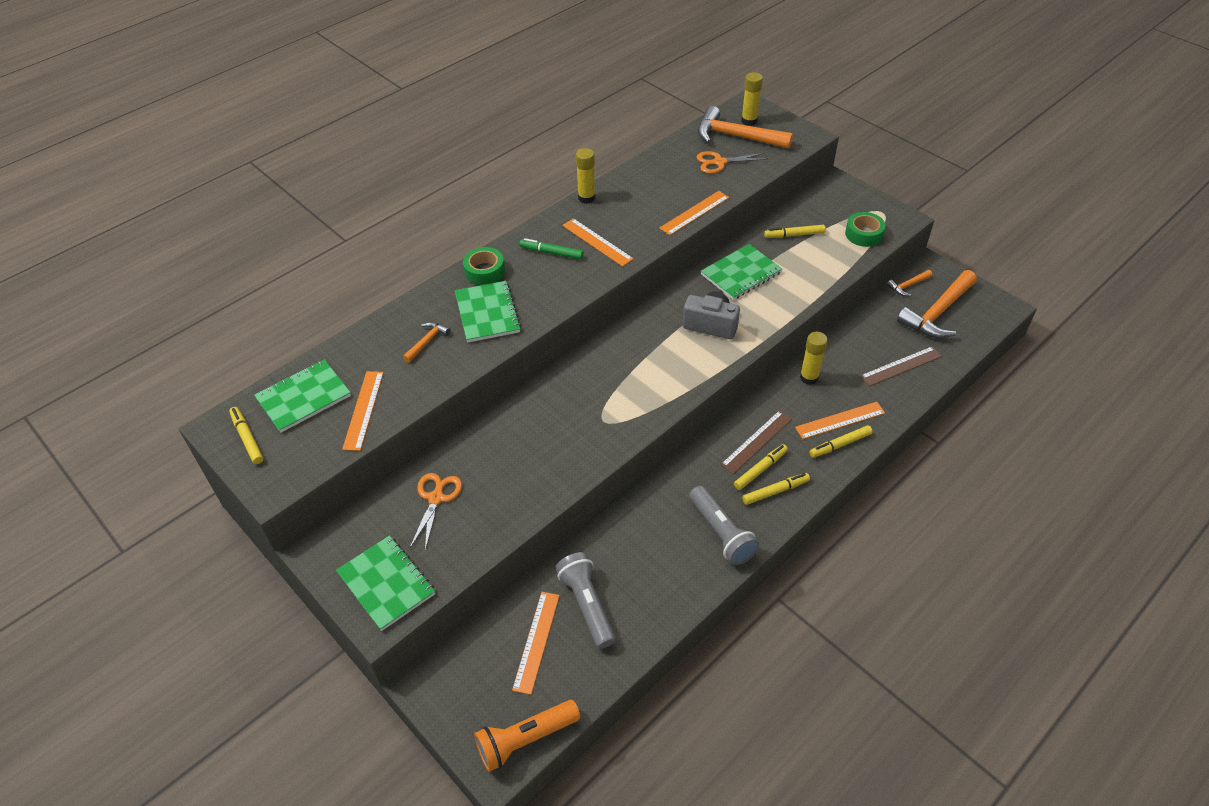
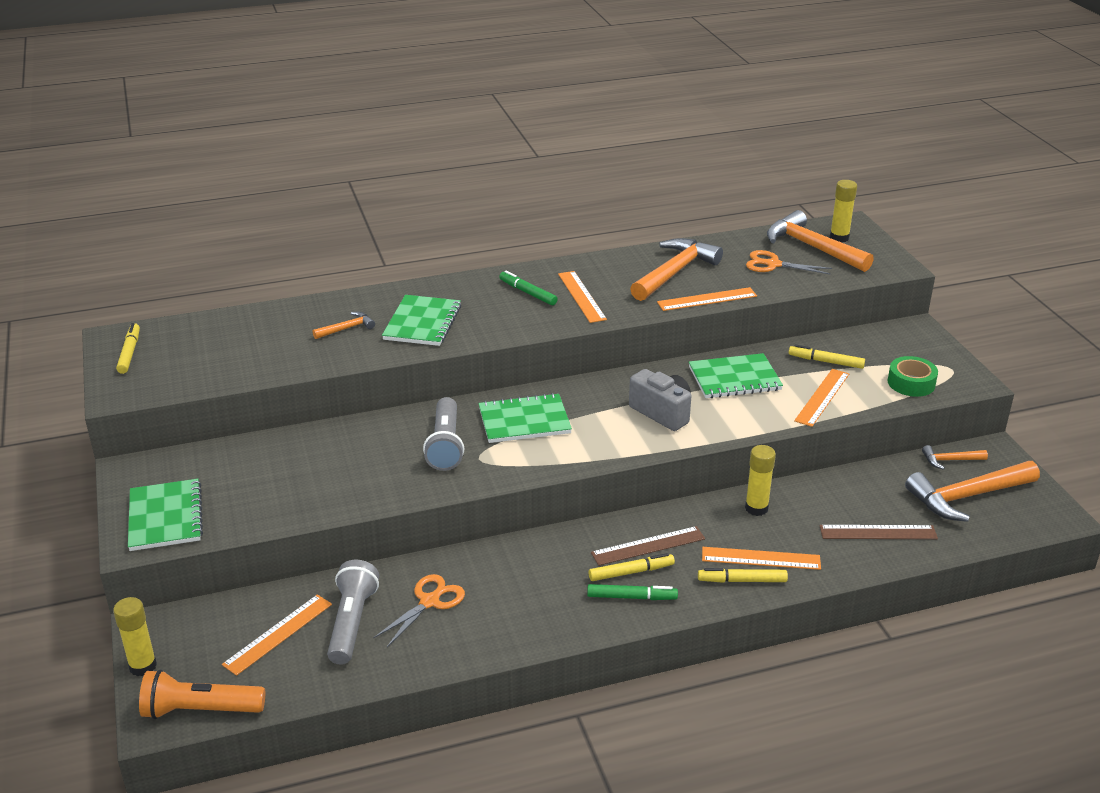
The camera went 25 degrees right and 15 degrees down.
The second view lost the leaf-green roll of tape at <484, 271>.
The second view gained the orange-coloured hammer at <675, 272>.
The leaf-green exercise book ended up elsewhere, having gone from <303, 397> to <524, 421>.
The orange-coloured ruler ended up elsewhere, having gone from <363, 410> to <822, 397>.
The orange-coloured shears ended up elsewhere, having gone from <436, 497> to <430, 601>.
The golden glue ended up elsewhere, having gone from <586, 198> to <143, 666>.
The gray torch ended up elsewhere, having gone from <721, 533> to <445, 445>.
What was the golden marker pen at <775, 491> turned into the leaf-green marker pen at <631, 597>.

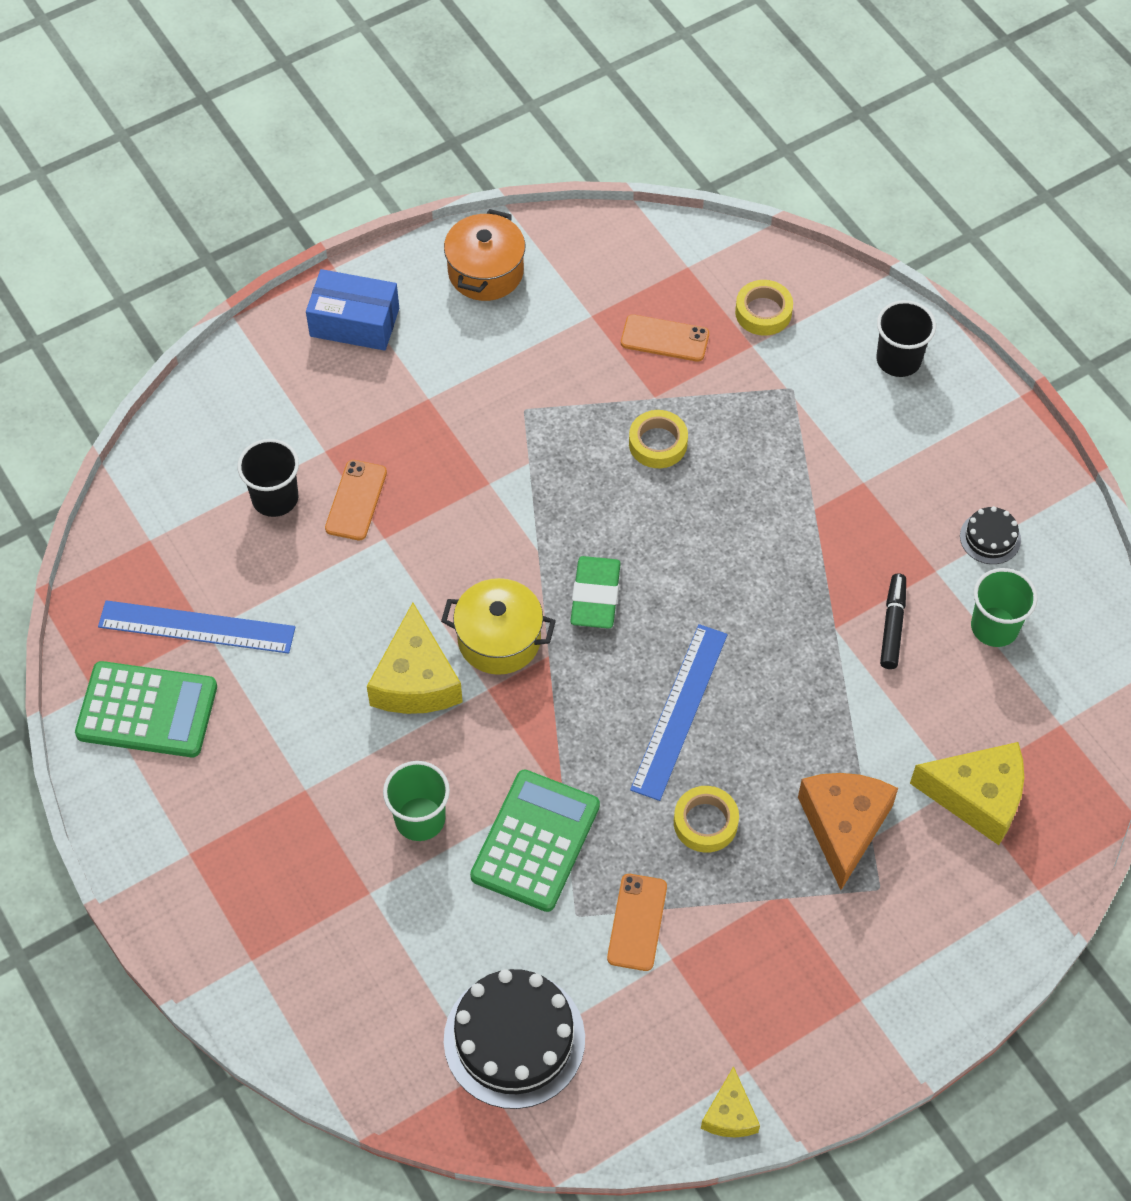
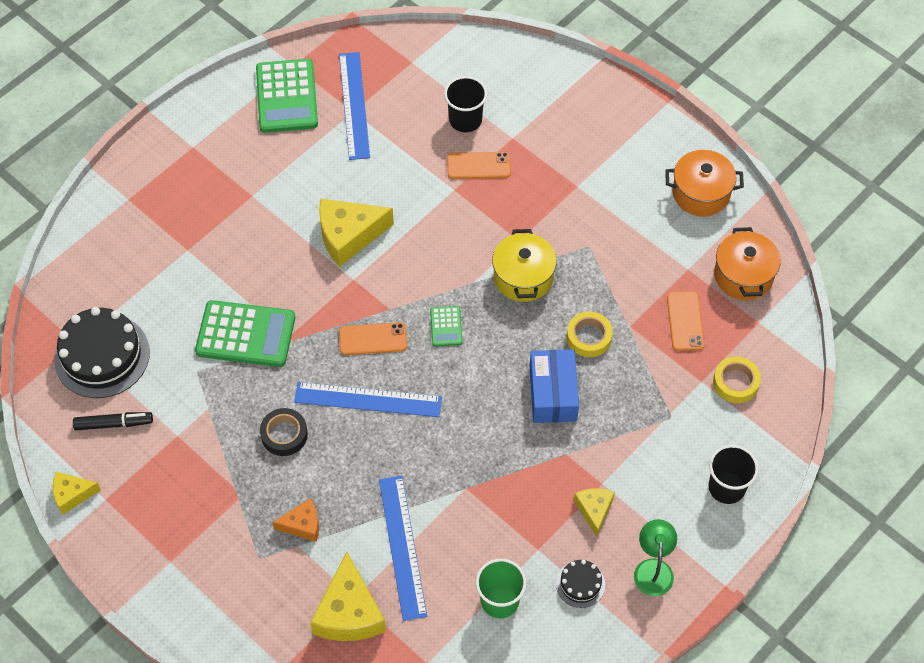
The camera went 75 degrees right and 0 degrees up.
The second view lost the leaf-green beaker at <420, 819>.
The second view gained the cobalt ruler at <402, 547>.
The second view gained the golden cheese wedge at <594, 510>.
The second view gained the leaf-green lamp at <653, 569>.
The second view gained the orange-coloured pot at <743, 275>.
The cobalt package ended up elsewhere, having gone from <354, 322> to <553, 394>.
The golden pot ended up elsewhere, having gone from <499, 639> to <523, 277>.
The orange-coloured mobile phone ended up elsewhere, having gone from <637, 922> to <373, 339>.
The ebony marker pen ended up elsewhere, having gone from <892, 625> to <114, 424>.
Where the leaf-green eraser stood at <595, 596>, the leaf-green pocket calculator came to stand at <446, 326>.
What was the golden roll of tape at <705, 822> turned into the ebony roll of tape at <284, 435>.
The size of the orange-coloured cheese wedge at <844, 826> changed by a factor of 0.56.

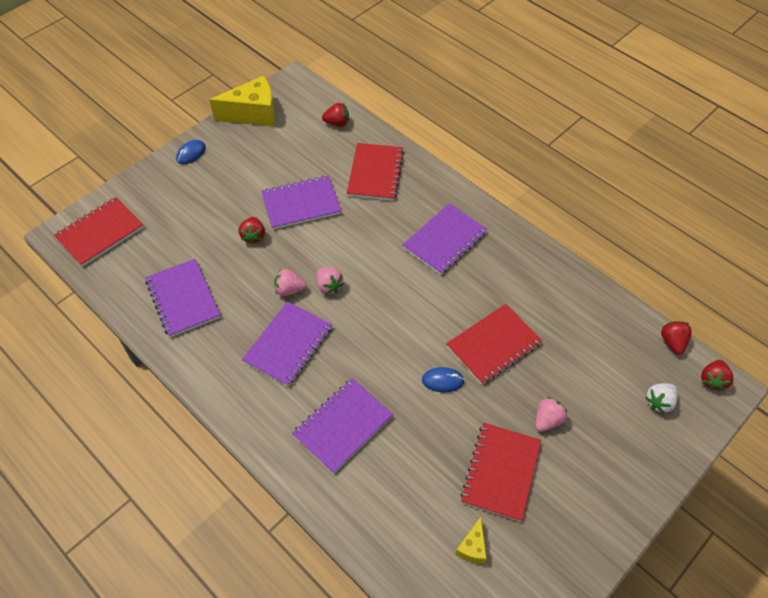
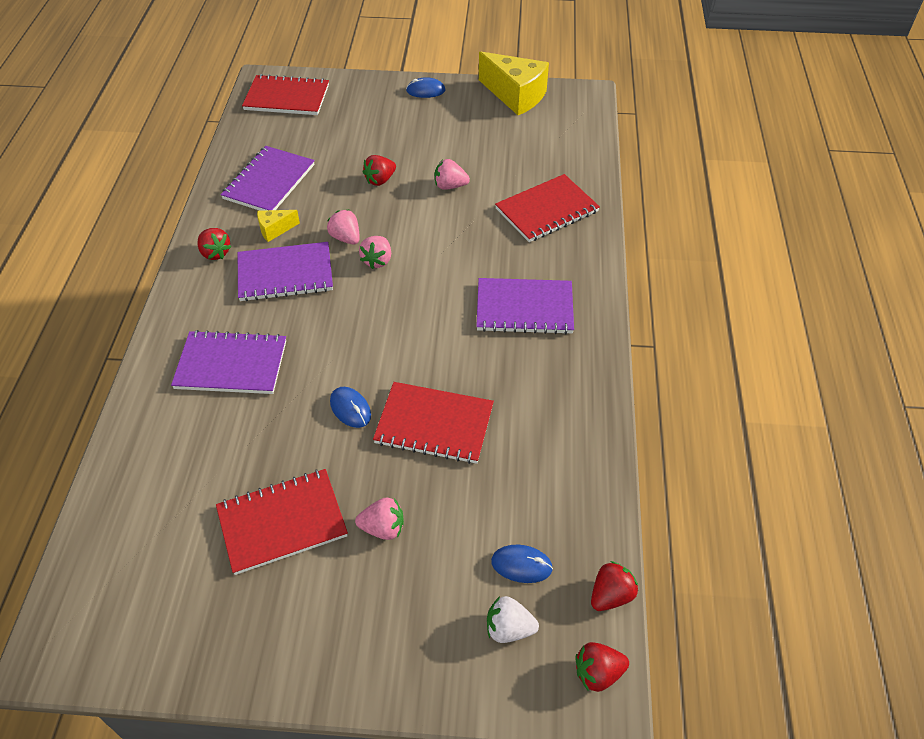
The camera went 50 degrees right and 5 degrees down.
The second view gained the cobalt mouse at <521, 565>.
The red berry ended up elsewhere, having gone from <337, 123> to <215, 253>.
The golden cheese wedge ended up elsewhere, having gone from <472, 547> to <275, 230>.
Where the violet exercise book stood at <301, 204>, the rosy berry came to stand at <450, 186>.

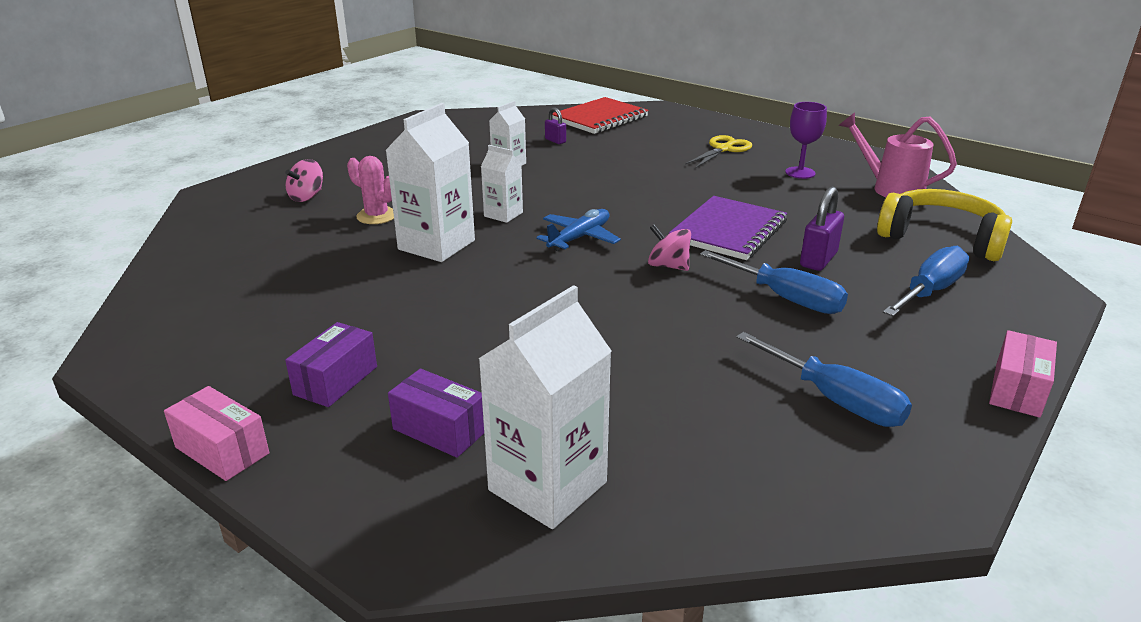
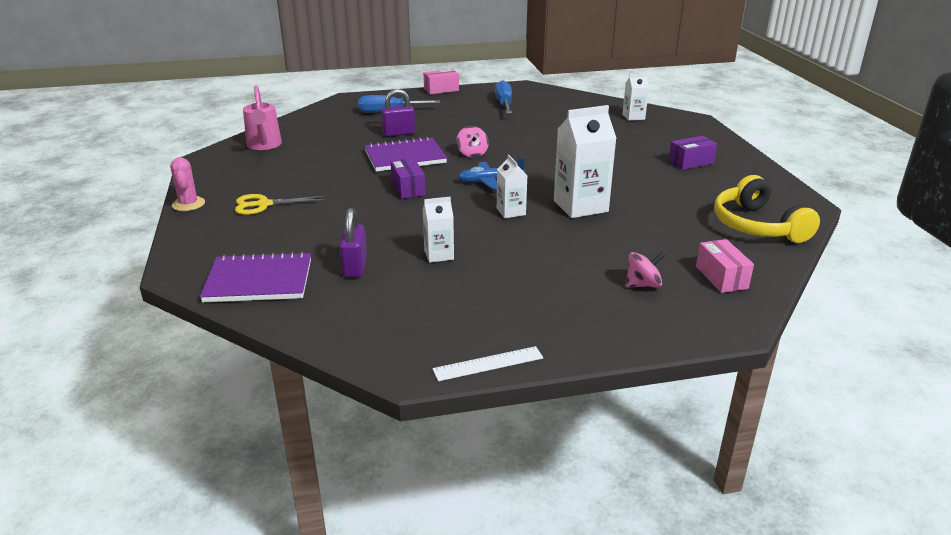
The camera went 140 degrees left and 0 degrees up.
The second view lost the cobalt hand screwdriver at <785, 298>.
The second view lost the violet goblet at <800, 173>.
The second view gained the pure white ruler at <488, 364>.
The rosy package ended up elsewhere, having gone from <222, 450> to <721, 277>.
The rosy prickly plant ended up elsewhere, having gone from <377, 216> to <188, 204>.
The violet package ended up elsewhere, having gone from <440, 430> to <408, 188>.
The golden over-ear headphones ended up elsewhere, having gone from <941, 238> to <757, 226>.
What was the red exercise book at <600, 118> turned into the violet exercise book at <259, 281>.
The size of the pure white juice carton at <547, 486> changed by a factor of 0.55.
The size of the violet lock at <555, 141> changed by a factor of 1.69.

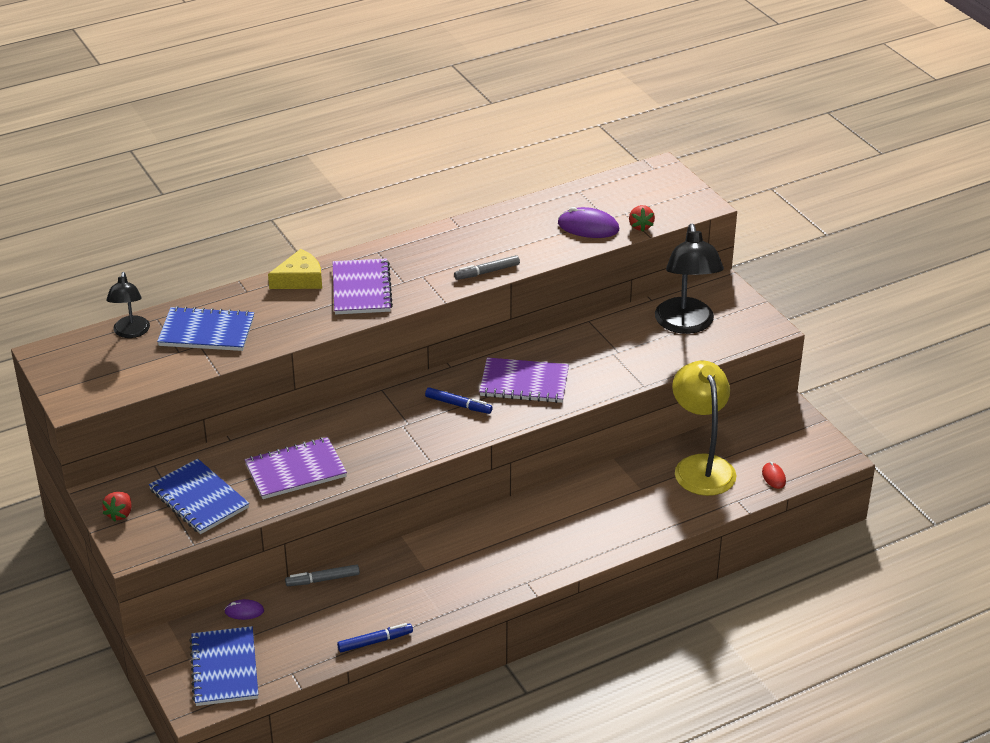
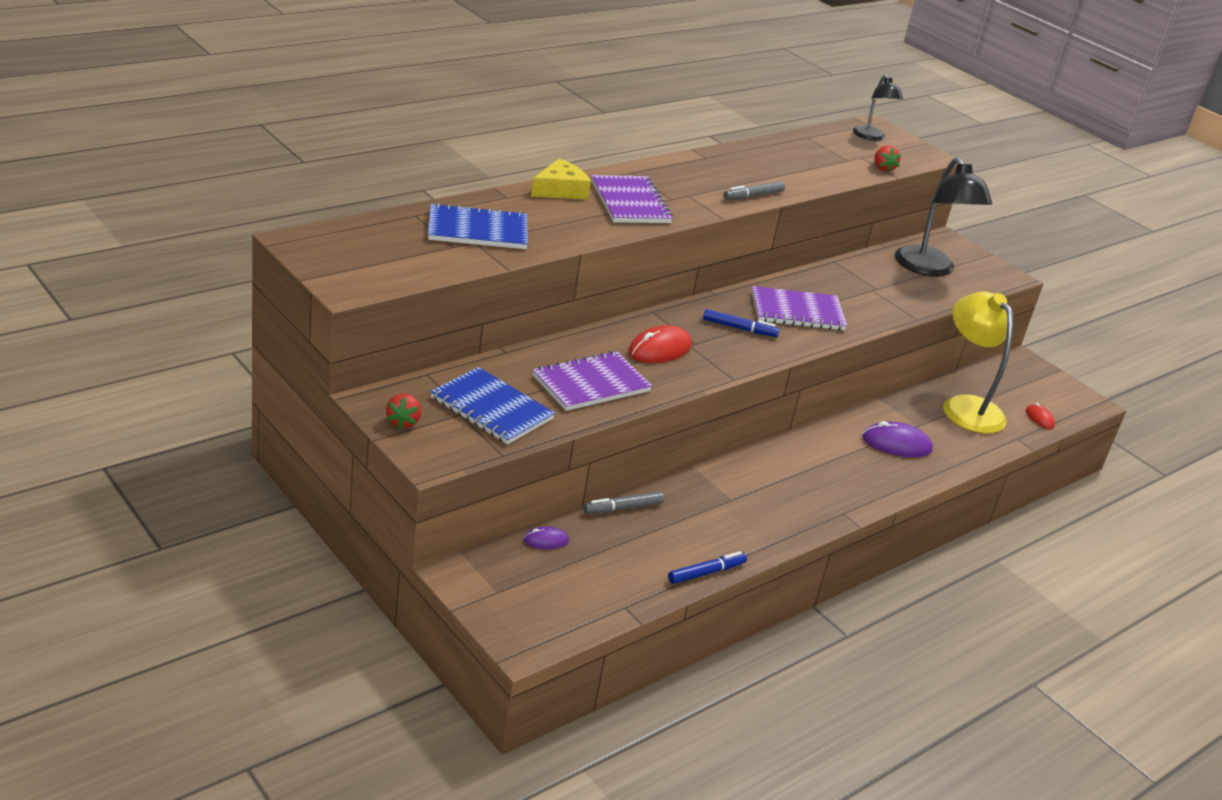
The camera went 15 degrees left and 5 degrees down.
The second view lost the cobalt exercise book at <225, 668>.
The second view gained the red mouse at <659, 349>.
The ebony lamp ended up elsewhere, having gone from <131, 332> to <871, 137>.
The violet mouse ended up elsewhere, having gone from <588, 227> to <896, 444>.

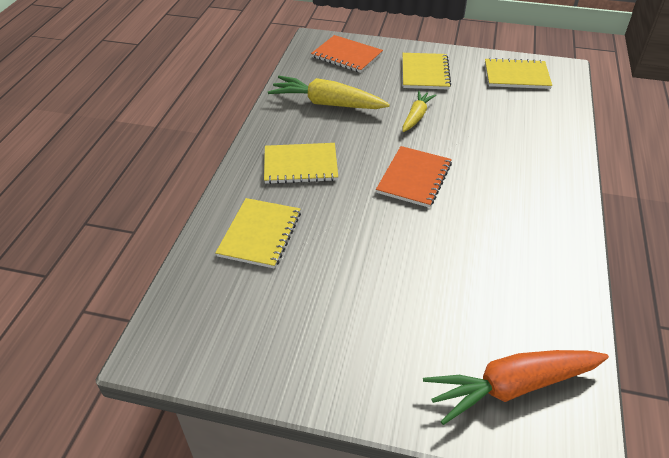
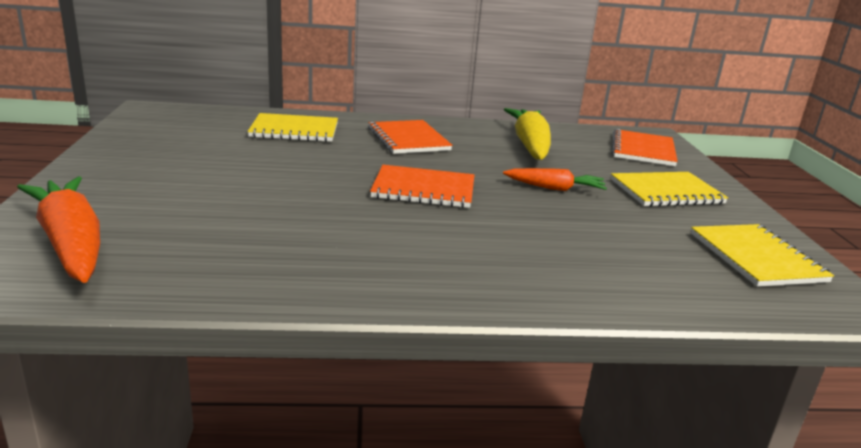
The camera went 70 degrees right and 20 degrees down.
What was the golden exercise book at <300, 165> turned into the orange-coloured exercise book at <408, 139>.
What was the golden carrot at <416, 116> turned into the orange-coloured carrot at <555, 188>.

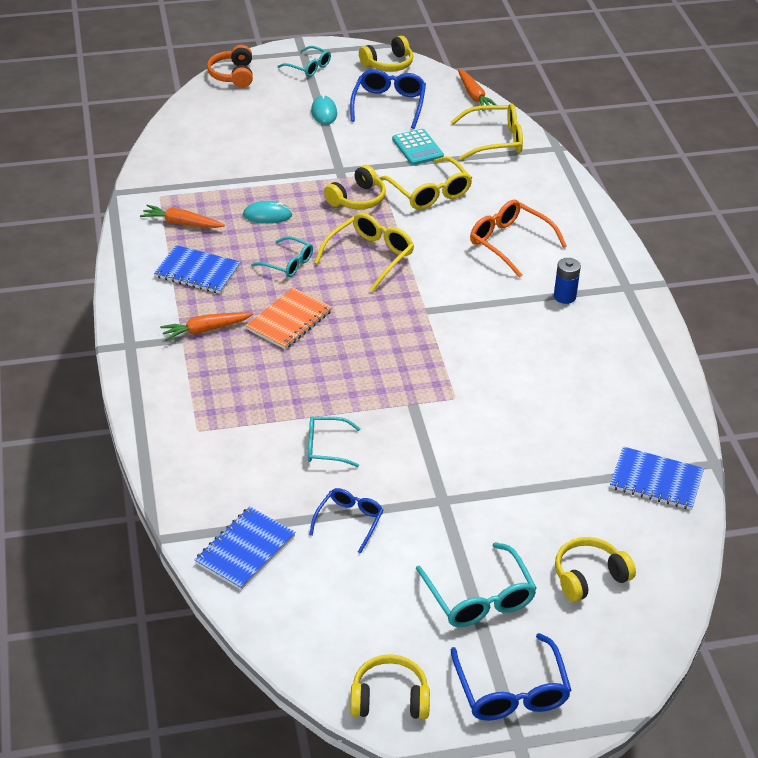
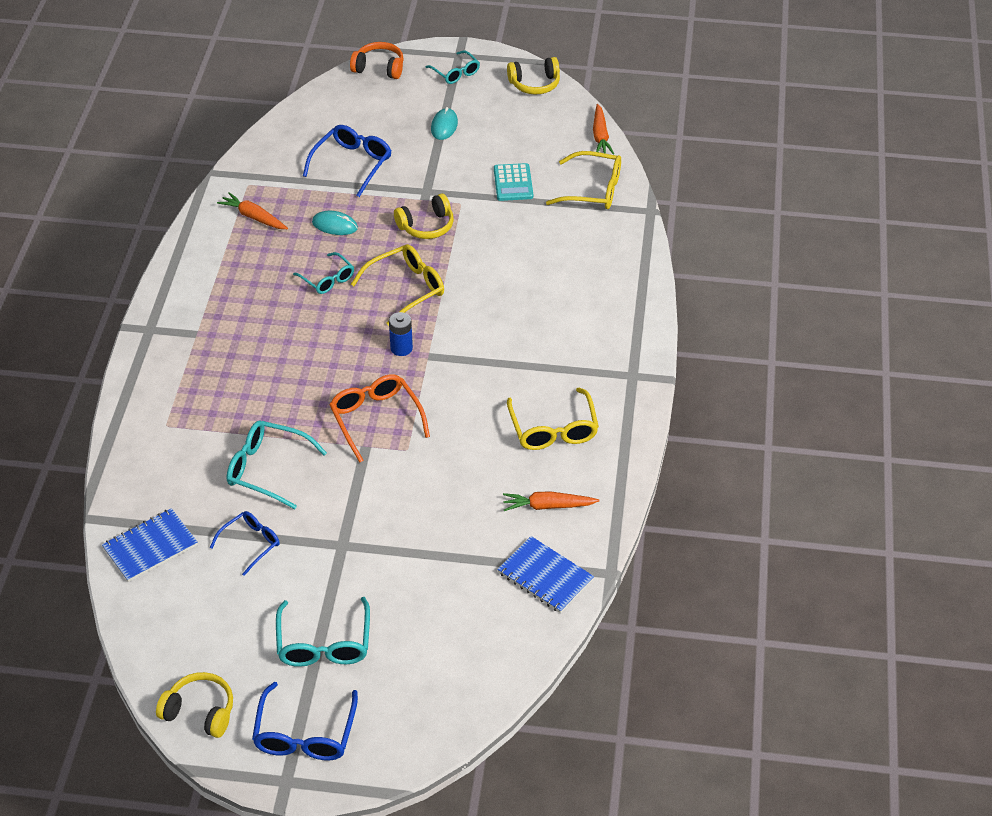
The camera went 20 degrees right and 5 degrees up.
The second view lost the cobalt exercise book at <197, 271>.
The second view lost the orange-coloured exercise book at <289, 320>.
The second view lost the golden over-ear headphones at <589, 576>.
The orange-coloured carrot ended up elsewhere, having gone from <205, 330> to <548, 506>.
The cobalt glasses ended up elsewhere, having gone from <389, 104> to <352, 164>.
The golden glasses ended up elsewhere, having gone from <430, 192> to <553, 429>.
The orange-coloured glasses ended up elsewhere, having gone from <509, 243> to <376, 419>.
The cobalt power cell ended up elsewhere, having gone from <564, 296> to <401, 348>.
The orange-coloured over-ear headphones at <233, 75> ended up facing another way, 90 degrees clockwise from before.
The size of the aqua glasses at <326, 447> changed by a factor of 1.56.

